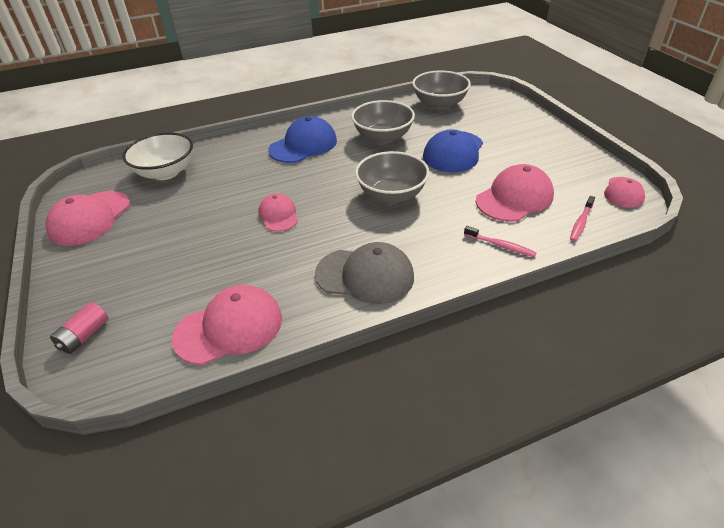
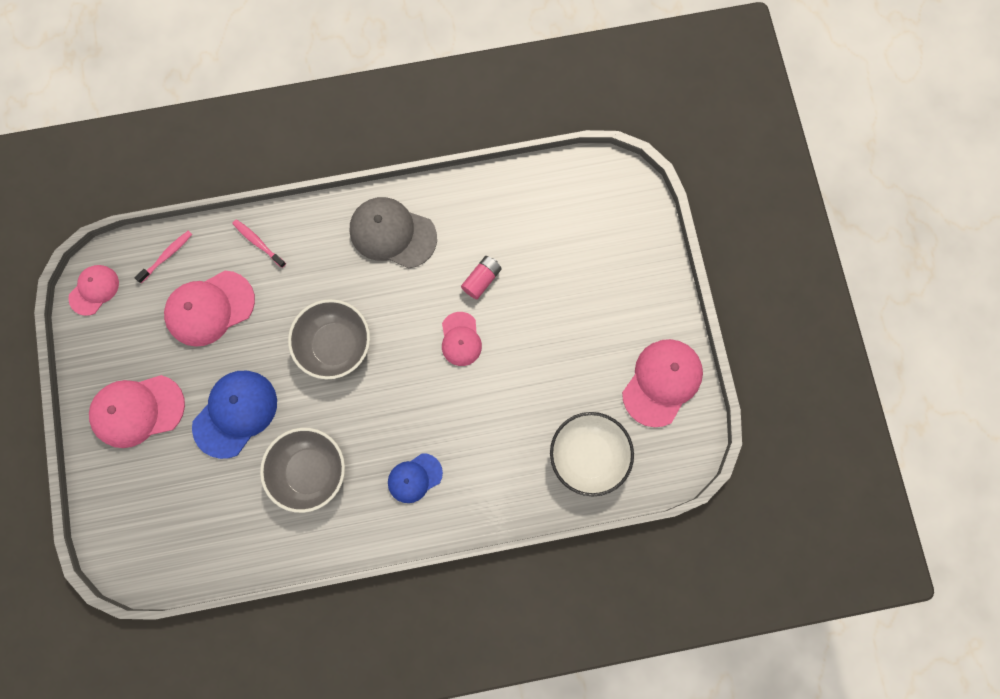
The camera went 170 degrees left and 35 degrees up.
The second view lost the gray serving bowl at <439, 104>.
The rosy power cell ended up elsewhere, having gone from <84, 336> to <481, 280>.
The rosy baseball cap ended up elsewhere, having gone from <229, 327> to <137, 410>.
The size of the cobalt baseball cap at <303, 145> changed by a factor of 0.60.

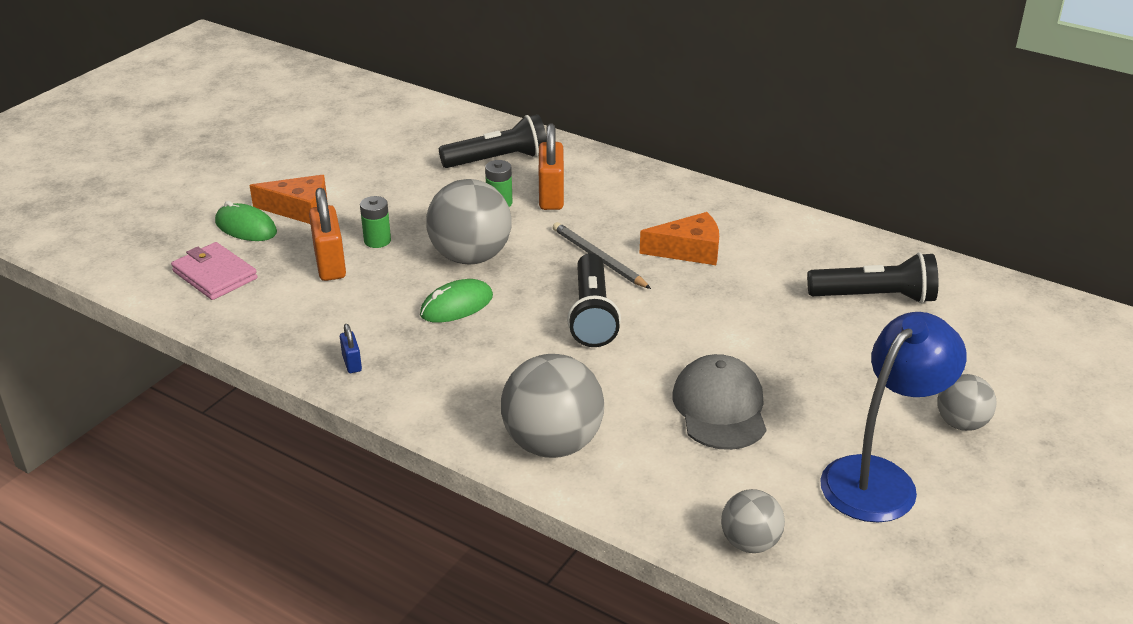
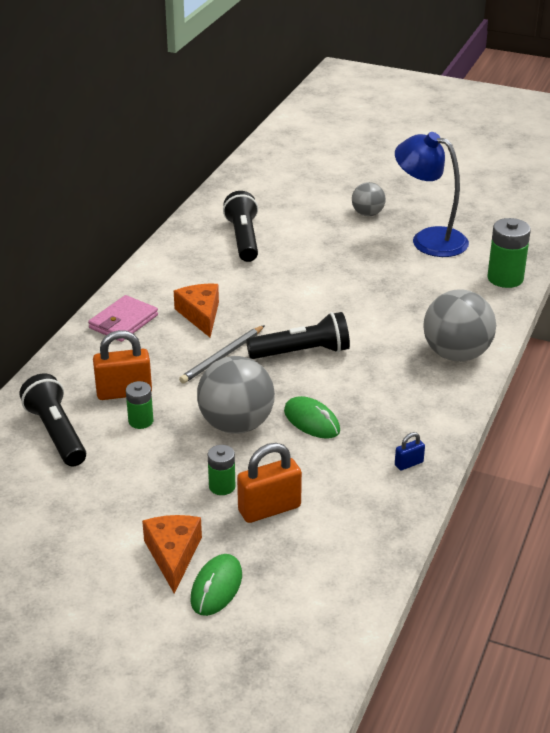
The camera went 100 degrees left and 0 degrees up.
The second view lost the gray baseball cap at <720, 407>.
The rosy wallet ended up elsewhere, having gone from <215, 275> to <123, 322>.
Where the gray play ball stood at <750, 543>, the leaf-green power cell came to stand at <505, 278>.

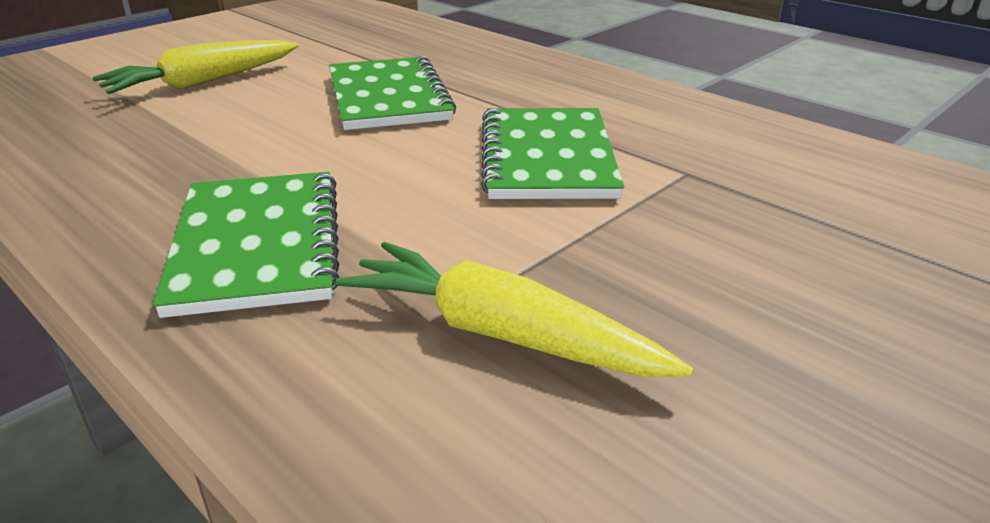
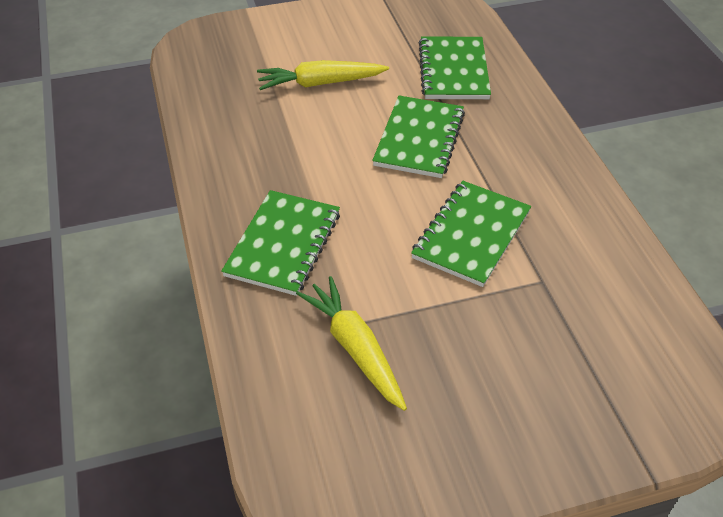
The camera went 30 degrees right and 15 degrees up.
The second view gained the leaf-green exercise book at <453, 70>.

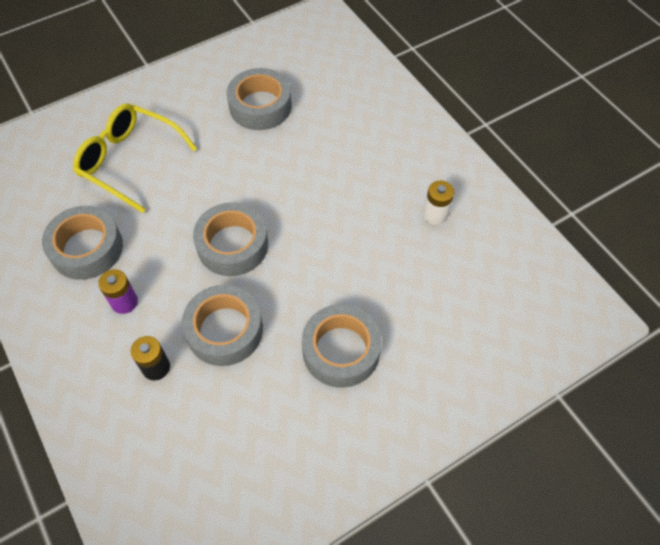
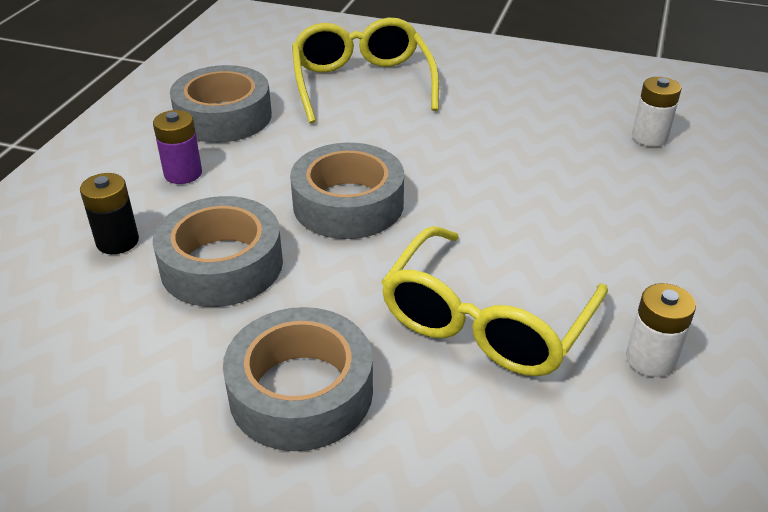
The camera went 50 degrees right and 20 degrees down.
The second view lost the gray roll of tape at <260, 106>.
The second view gained the golden glasses at <486, 321>.
The second view gained the pure white power cell at <649, 137>.

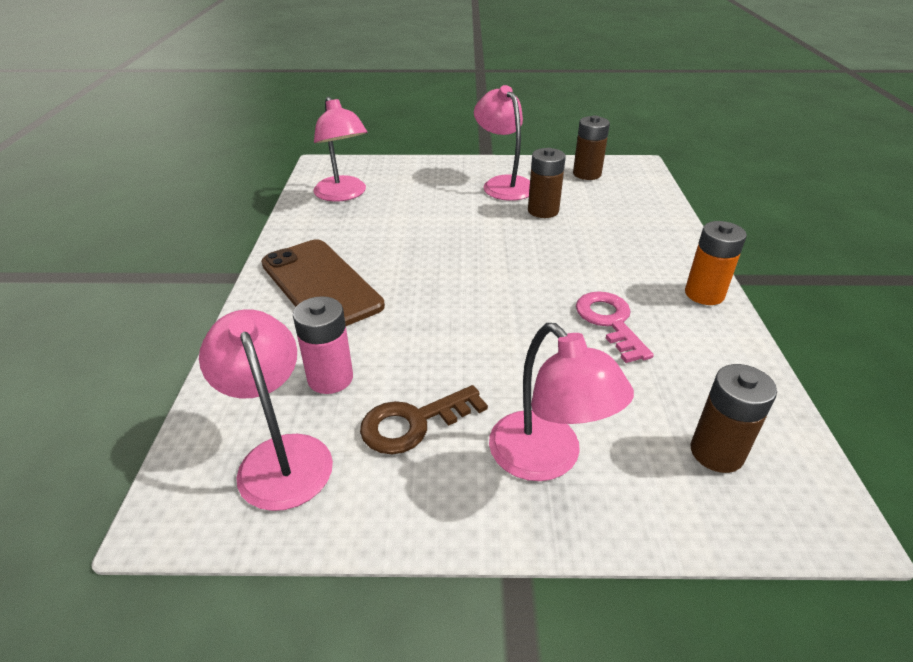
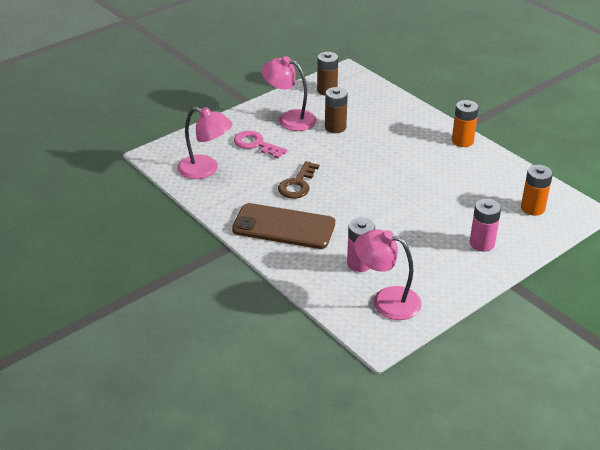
The camera went 40 degrees left and 0 degrees up.
The brown latchkey ended up elsewhere, having gone from <414, 423> to <297, 184>.
The rosy latchkey ended up elsewhere, having gone from <610, 322> to <256, 144>.
Where the rosy lamp stood at <546, 459>, the rosy power cell came to stand at <482, 243>.
What was the brown power cell at <716, 452> turned into the orange-coloured power cell at <532, 208>.

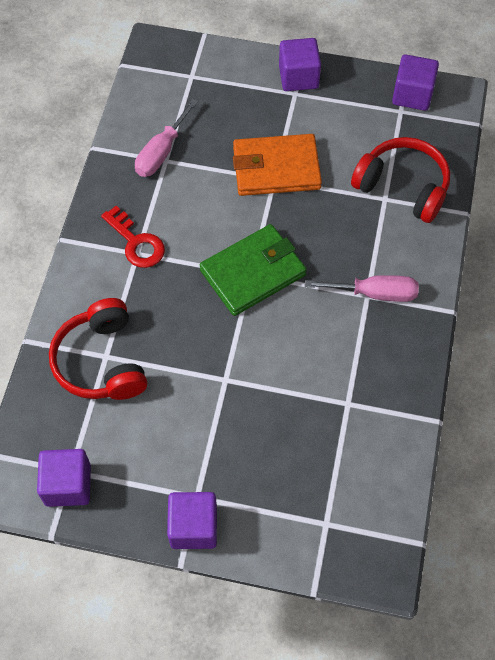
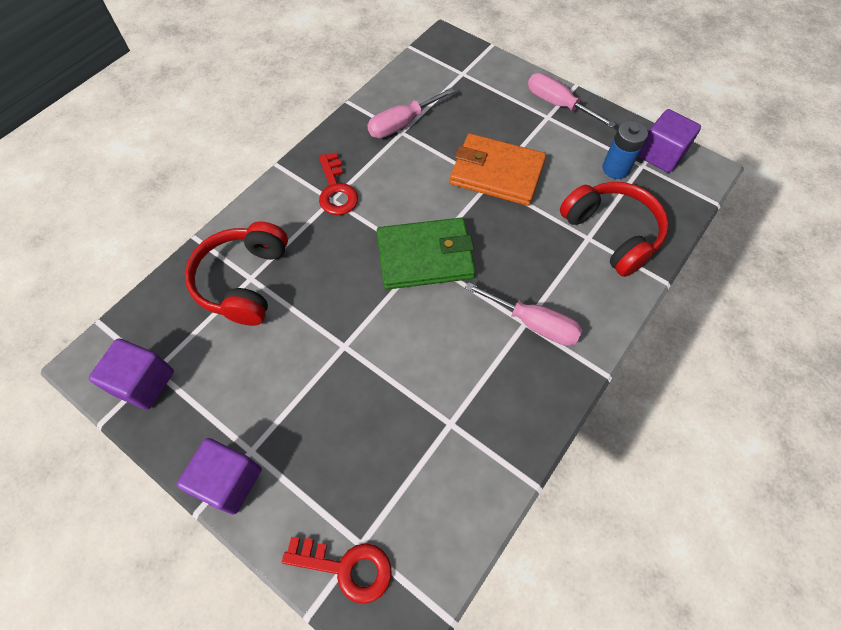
The camera went 25 degrees right and 0 degrees up.
The second view gained the red latchkey at <347, 567>.
The second view gained the cobalt power cell at <615, 169>.
Where the violet block stood at <298, 77>, the rosy hand screwdriver came to stand at <558, 104>.

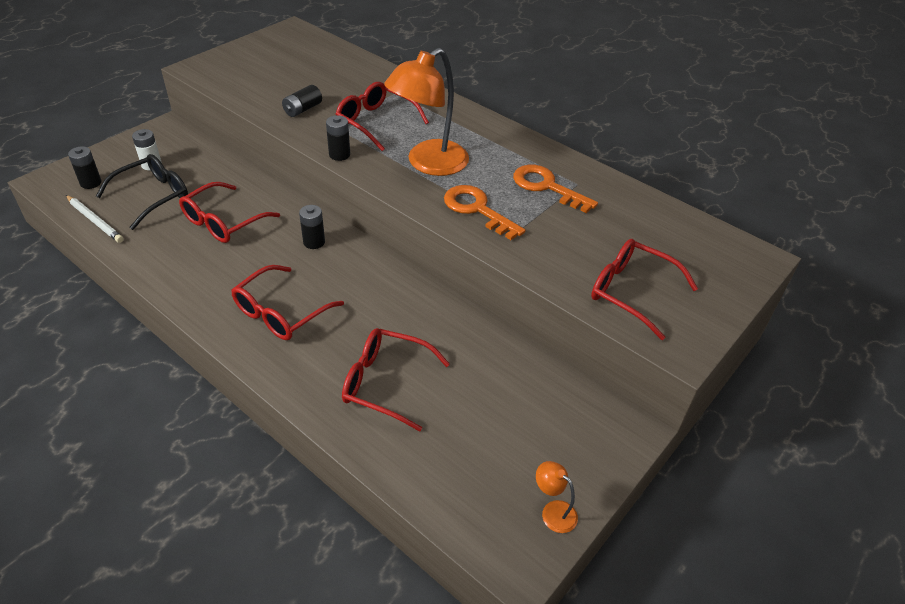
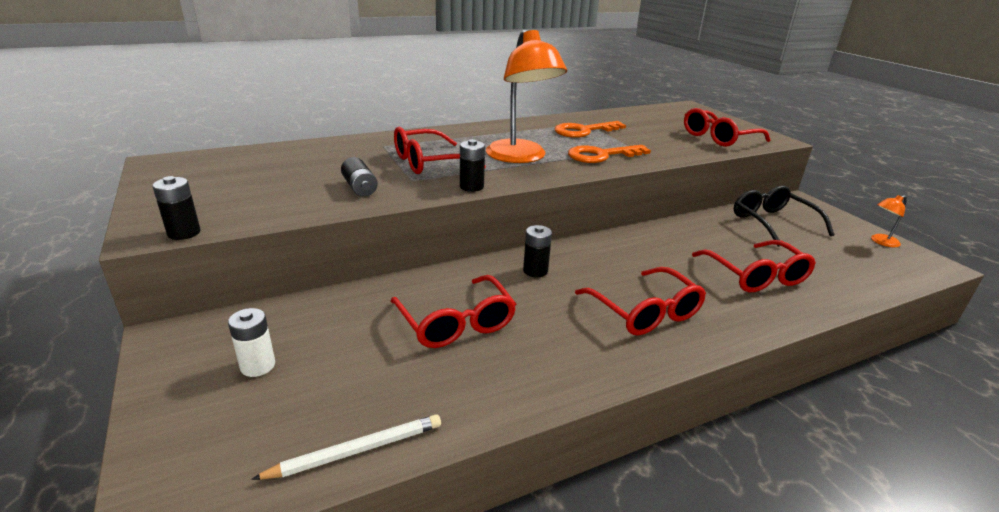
The camera went 65 degrees left and 15 degrees down.
The ebony power cell ended up elsewhere, having gone from <91, 183> to <184, 233>.
The ebony glasses ended up elsewhere, having gone from <152, 197> to <773, 223>.
The red glasses at <387, 383> ended up facing another way, 60 degrees counterclockwise from before.

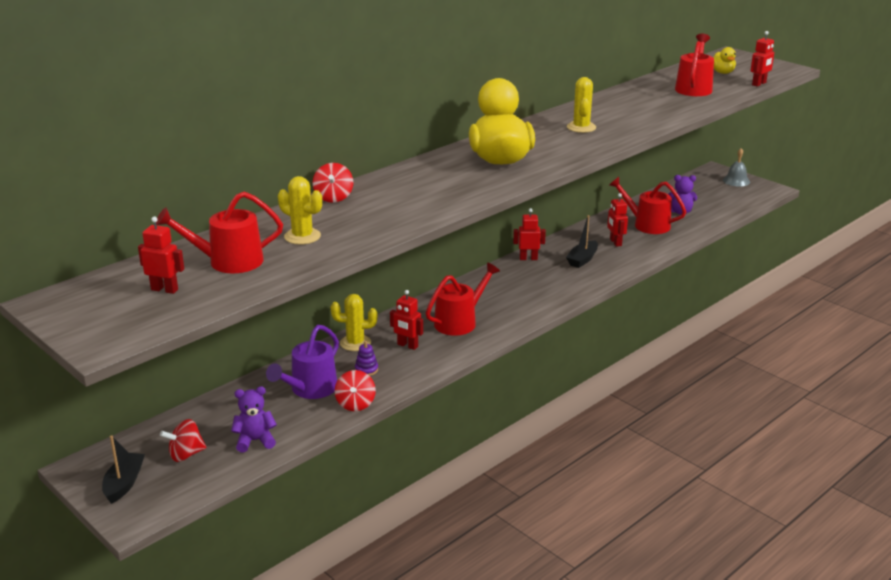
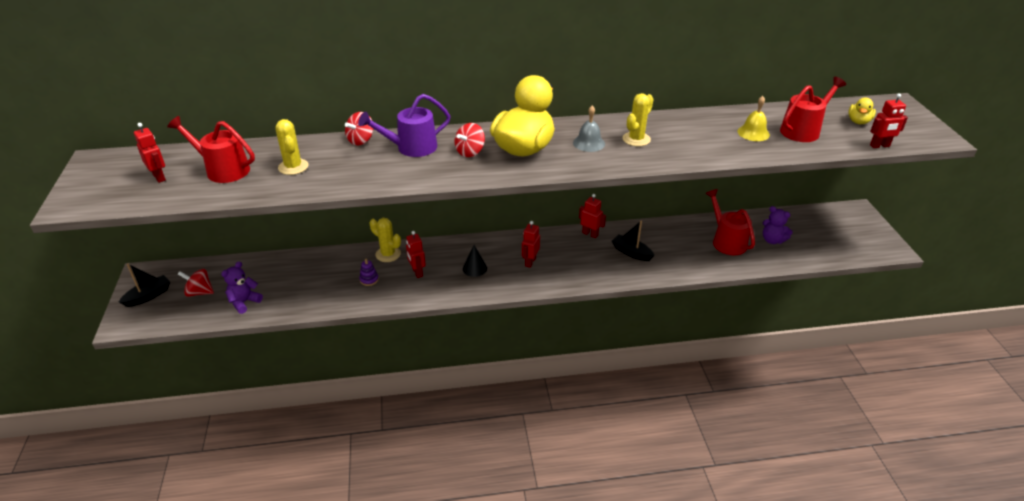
The camera went 35 degrees right and 10 degrees up.
The second view gained the golden hand bell at <753, 133>.
The violet watering can ended up elsewhere, having gone from <310, 389> to <411, 148>.
The red spinning top ended up elsewhere, having gone from <355, 404> to <470, 152>.
The red robot ended up elsewhere, having gone from <615, 242> to <530, 262>.
The gray hand bell ended up elsewhere, having gone from <736, 181> to <589, 143>.
Where the red watering can stood at <459, 322>, the ebony solid cone came to stand at <474, 268>.
The violet teddy bear at <255, 441> ended up facing another way, 75 degrees counterclockwise from before.
The ebony sailboat at <582, 259> ended up facing another way, 60 degrees clockwise from before.

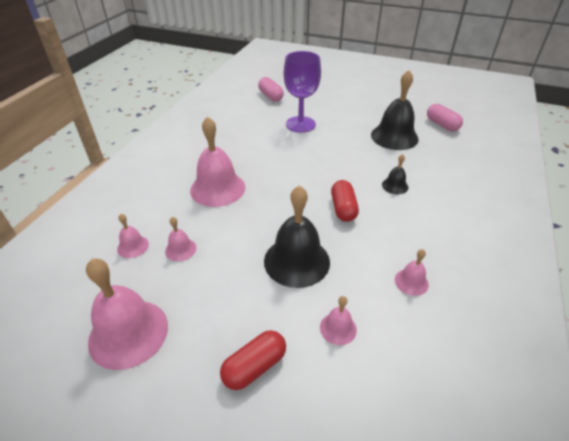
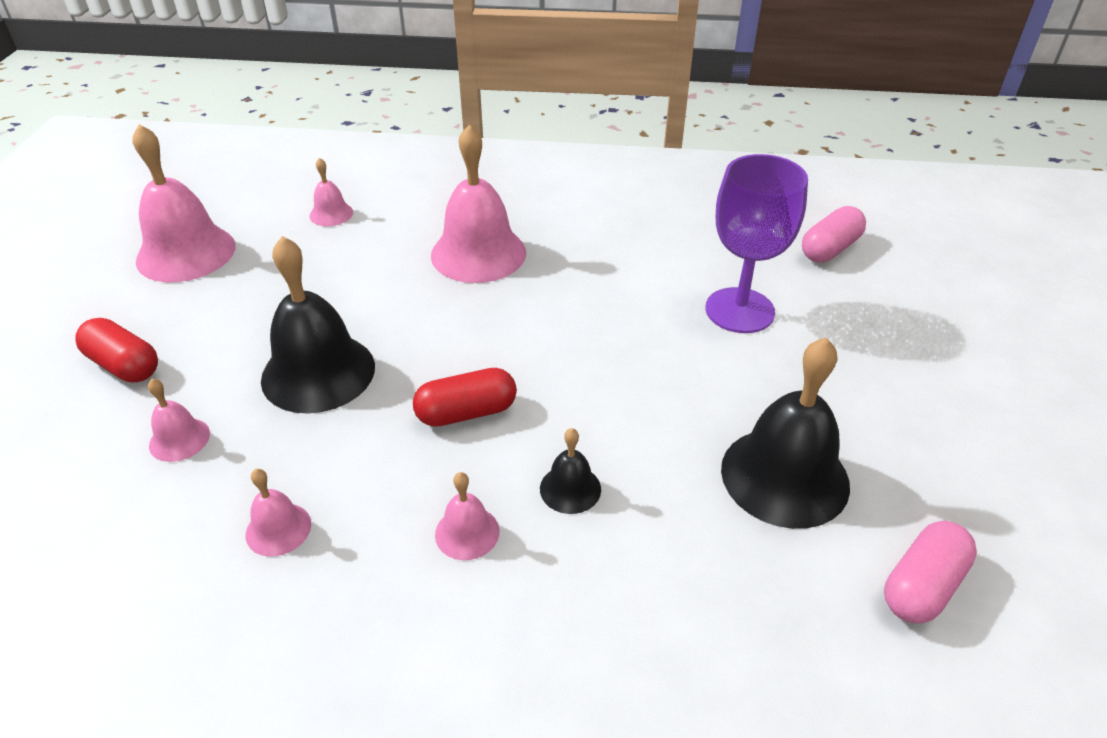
The camera went 75 degrees right and 0 degrees up.
The rosy hand bell ended up elsewhere, having gone from <180, 249> to <467, 532>.

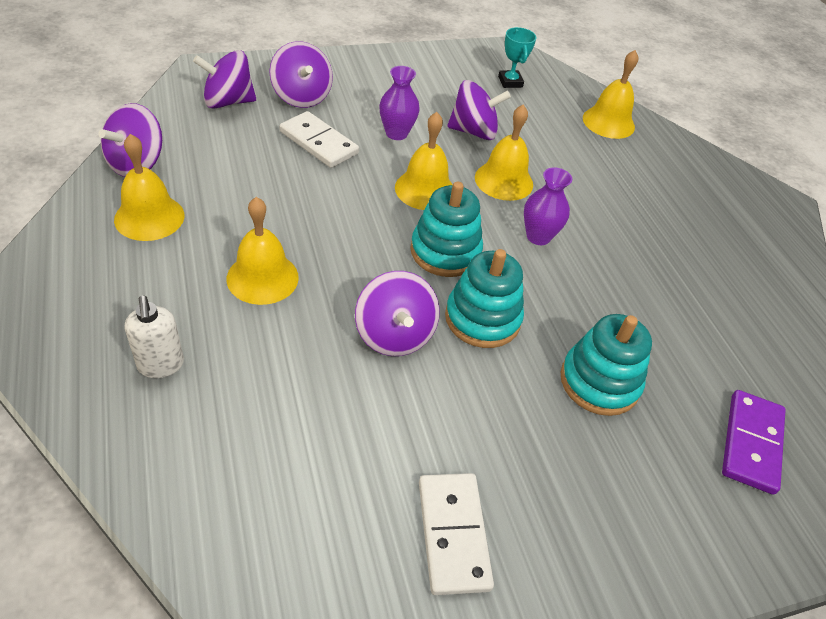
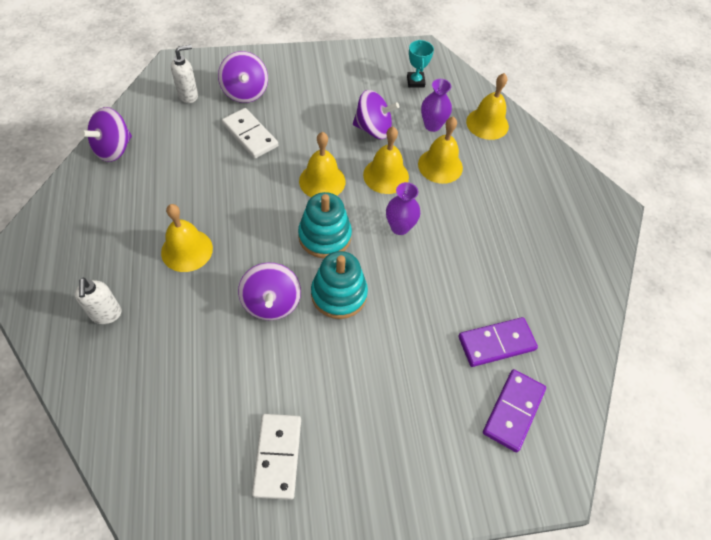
The camera went 10 degrees right and 10 degrees up.
The second view lost the aqua stacking rings at <599, 382>.
The second view gained the violet domino at <496, 343>.
The golden hand bell ended up elsewhere, having gone from <149, 217> to <440, 166>.
The violet flower vase ended up elsewhere, having gone from <396, 133> to <432, 125>.
Where the violet spinning top stood at <228, 102>, the pure white pump bottle came to stand at <188, 95>.

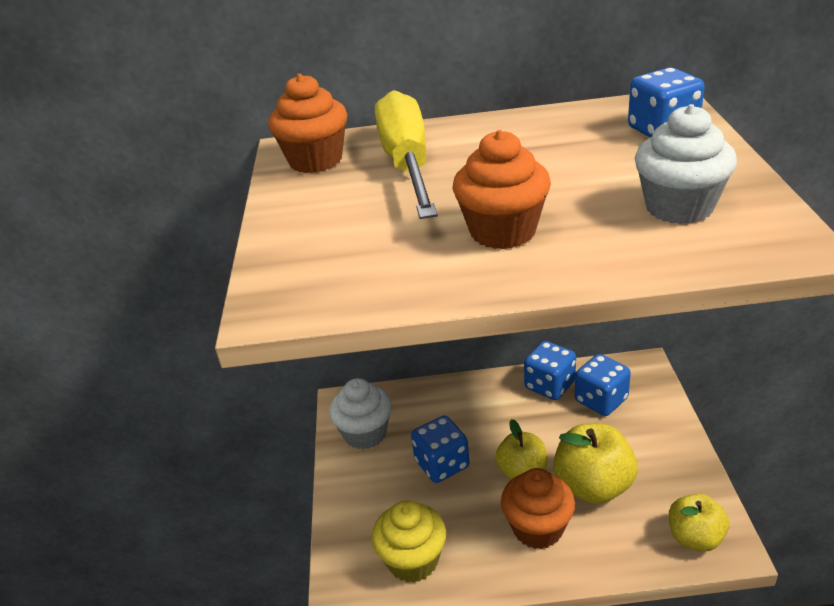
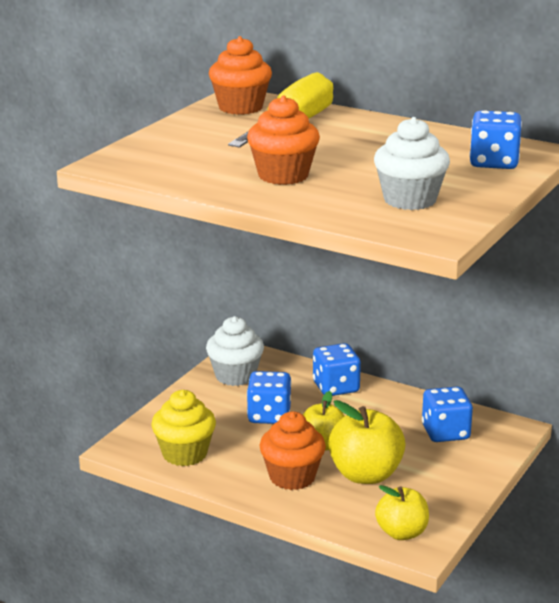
The camera went 30 degrees right and 10 degrees down.
The cobalt game die ended up elsewhere, having gone from <549, 385> to <336, 387>.

